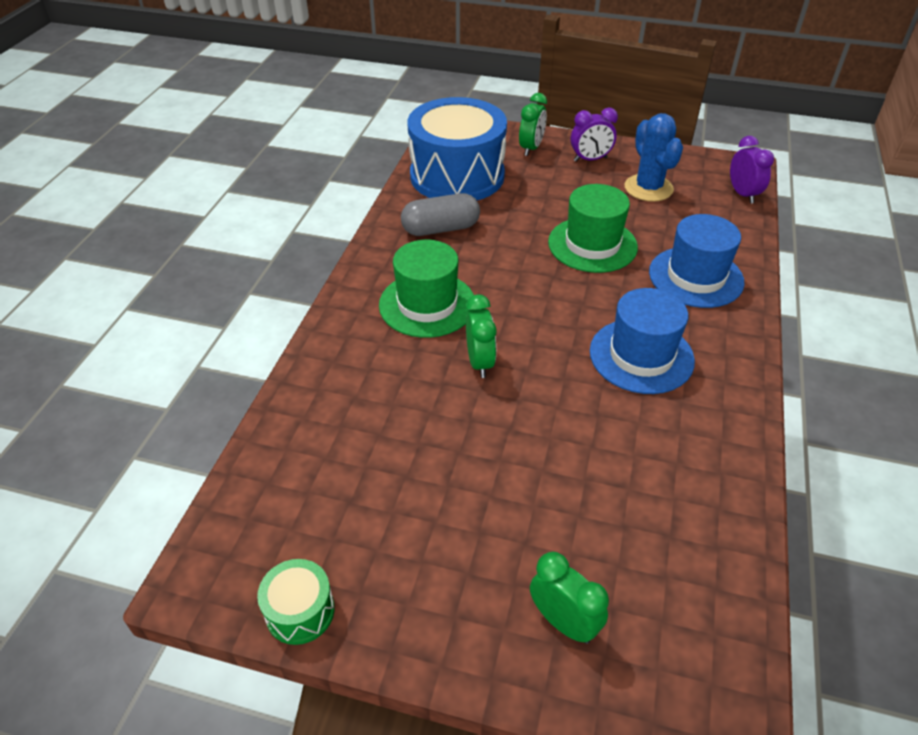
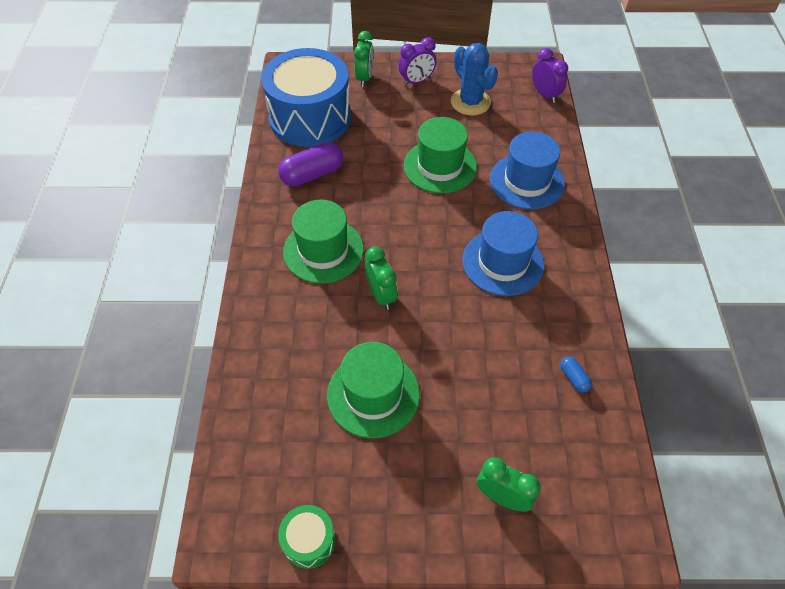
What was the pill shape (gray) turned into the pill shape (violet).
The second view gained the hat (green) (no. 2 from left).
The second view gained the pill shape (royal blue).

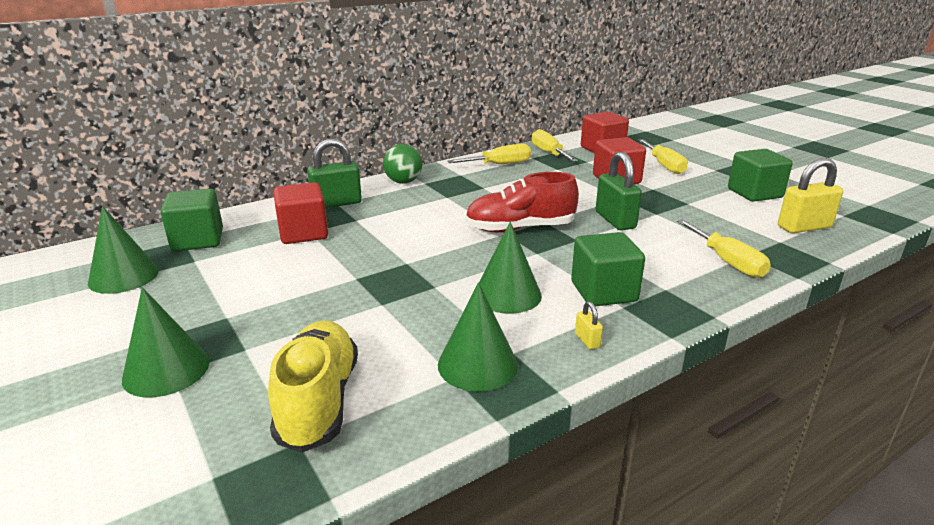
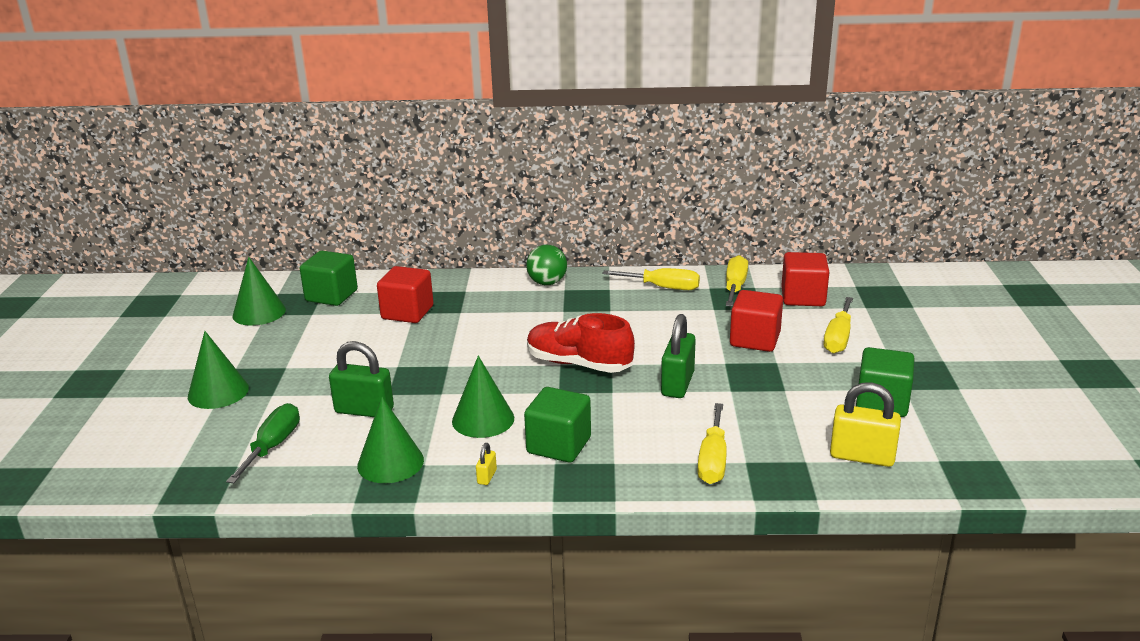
Where the shoe (golden) stood, the screwdriver (green) came to stand.
The lock (green) (no. 1 from left) ended up elsewhere.

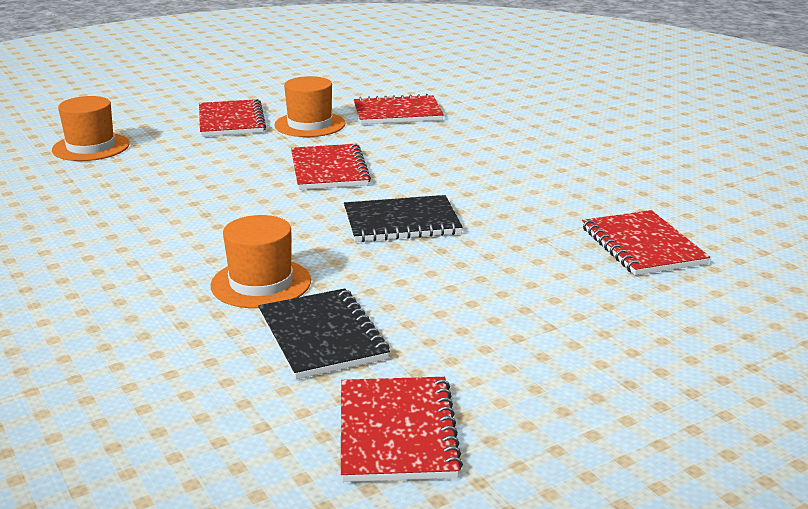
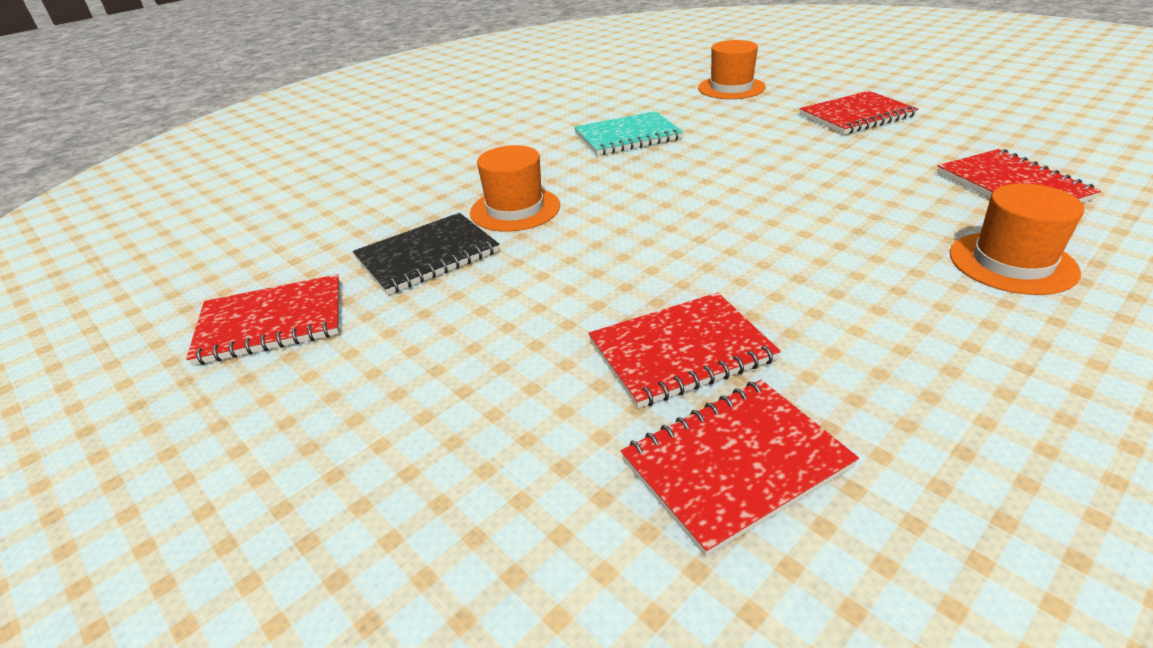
The hat (orange) (no. 3 from left) ended up elsewhere.
The exercise book (red) (no. 2 from left) ended up elsewhere.
The second view lost the exercise book (ebony) (no. 2 from left).
The second view gained the exercise book (teal).

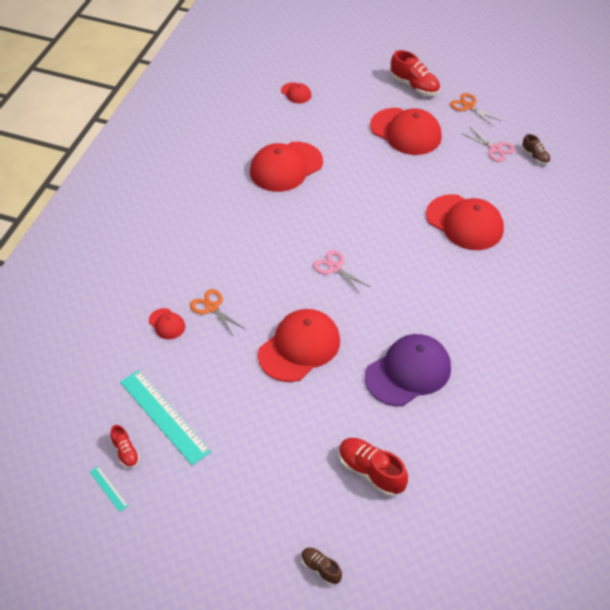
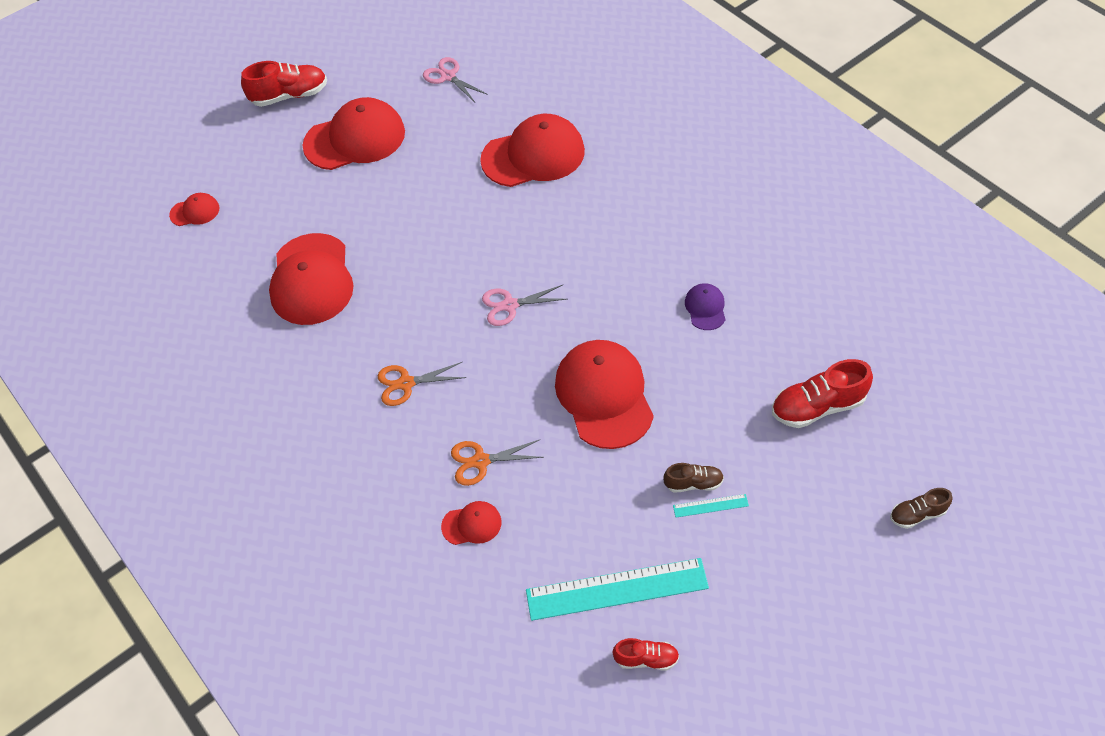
The measuring stick (teal) (no. 1 from left in the first image) ended up elsewhere.
The size of the baseball cap (violet) changed by a factor of 0.46.
The pair of scissors (orange) (no. 2 from left in the first image) ended up elsewhere.
The pair of scissors (pink) (no. 2 from left in the first image) ended up facing another way, 120 degrees counterclockwise from before.
The shoe (russet) (no. 2 from left in the first image) ended up elsewhere.

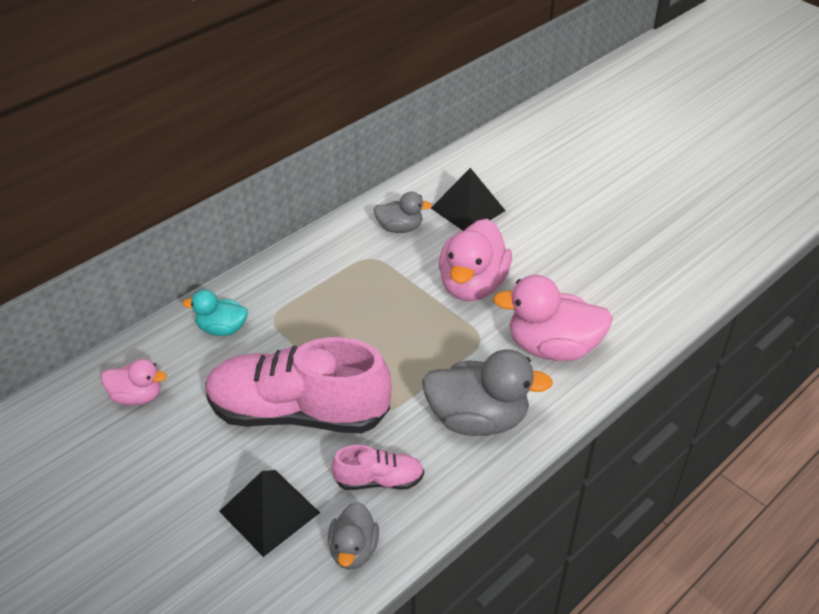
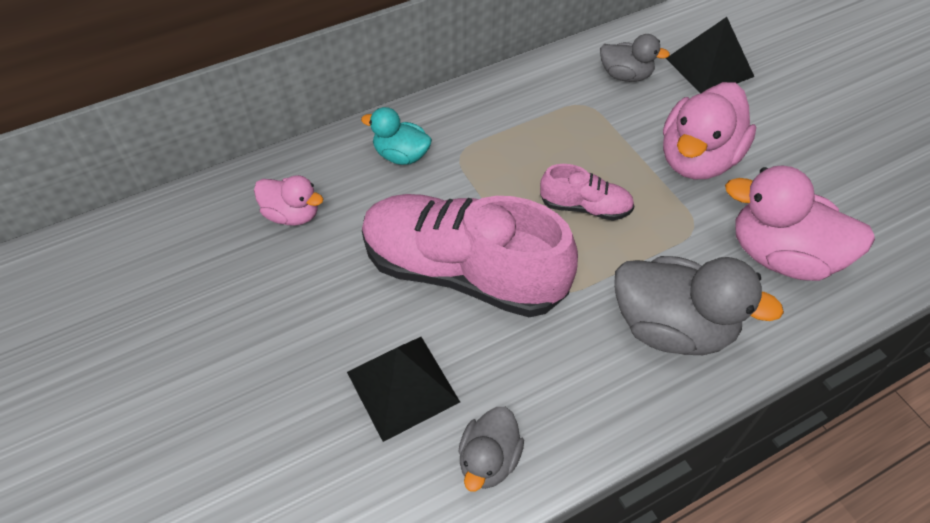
The shoe (pink) (no. 2 from left) ended up elsewhere.

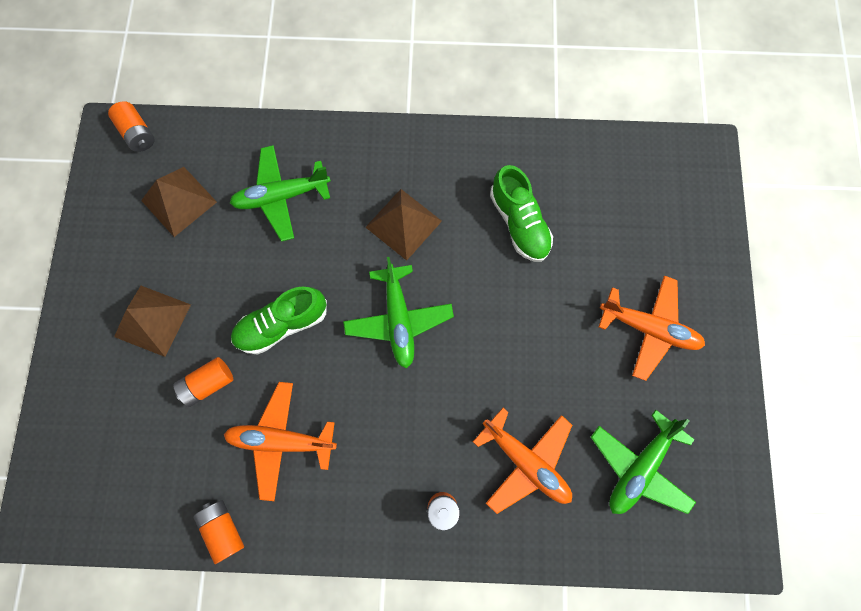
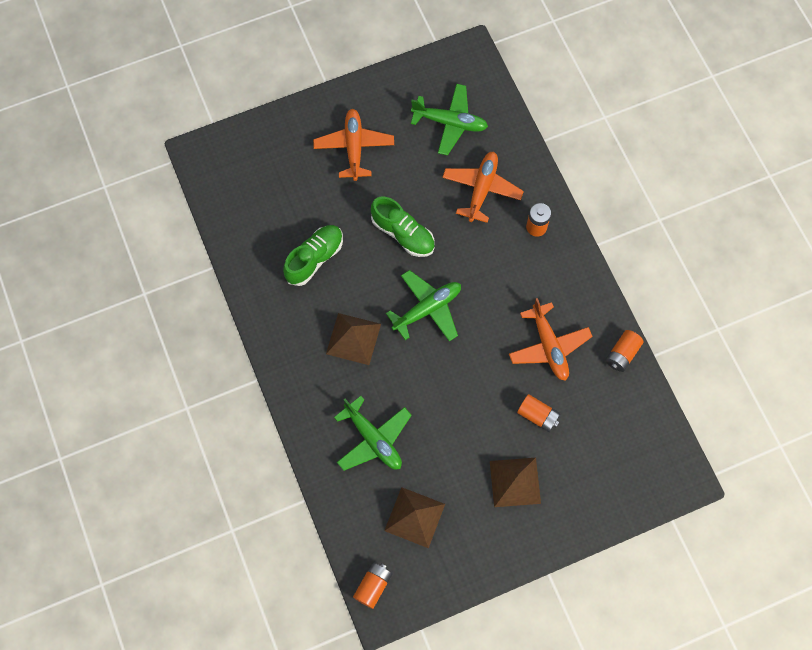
The shoe (green) (no. 1 from left in the first image) ended up elsewhere.

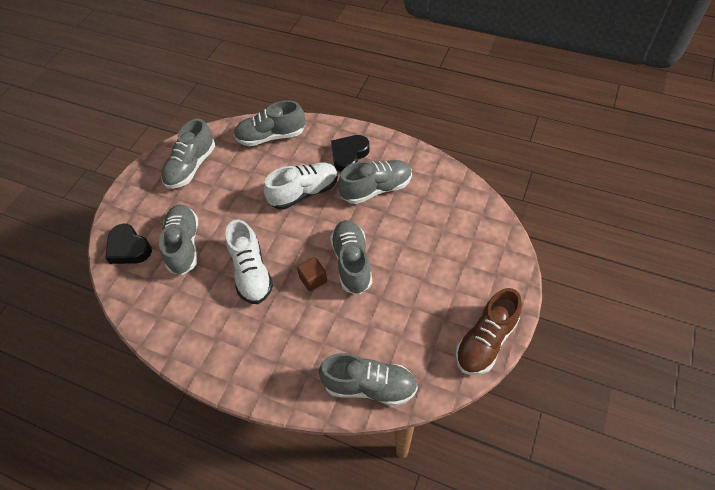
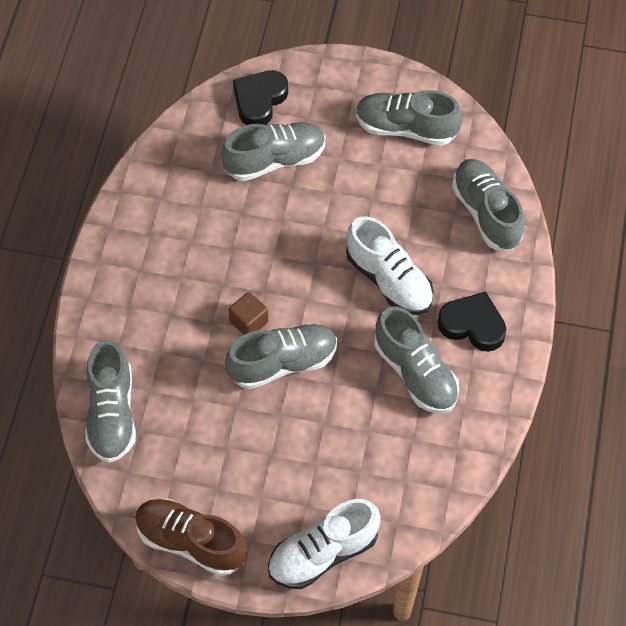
The shoe (snow-white) (no. 1 from left) ended up elsewhere.

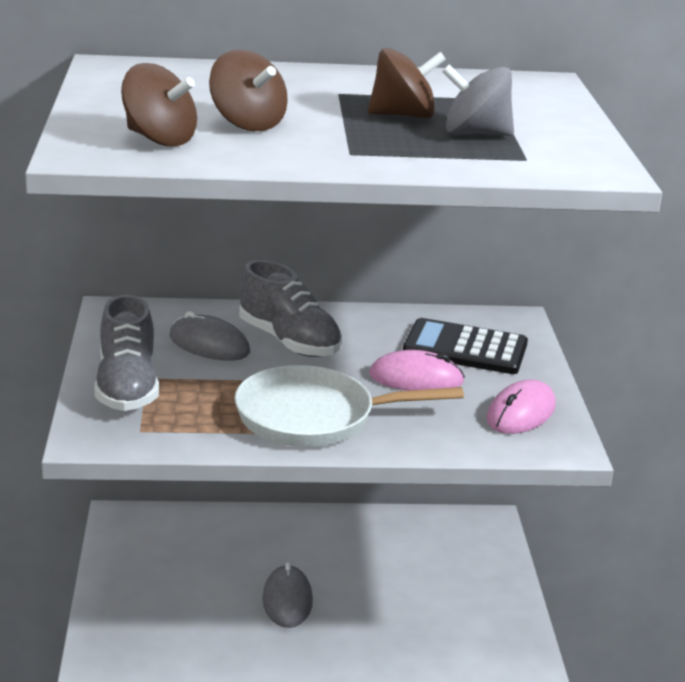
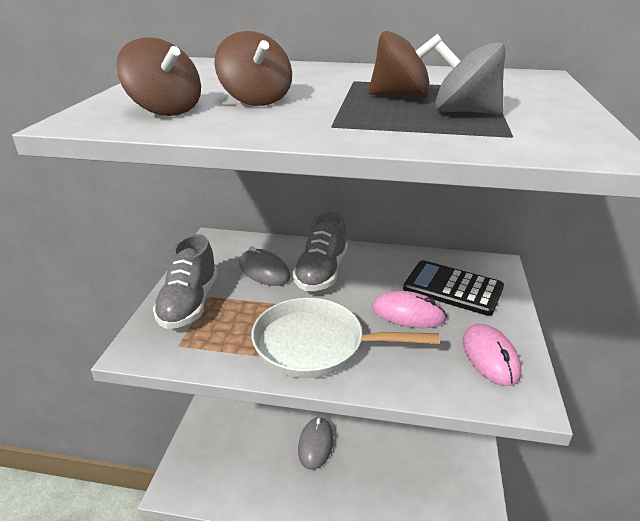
The shoe (gray) (no. 2 from left) ended up facing another way, 45 degrees clockwise from before.
The mouse (pink) (no. 2 from left) ended up facing another way, 60 degrees counterclockwise from before.

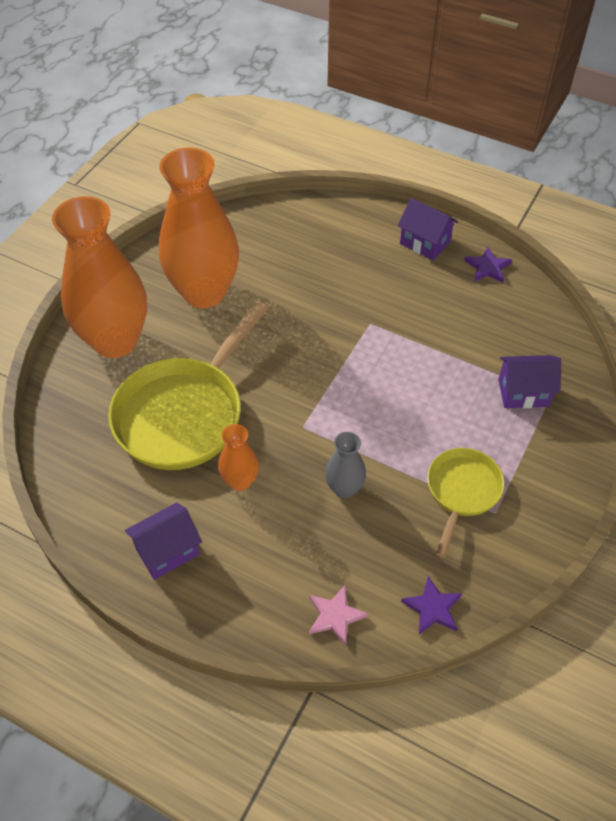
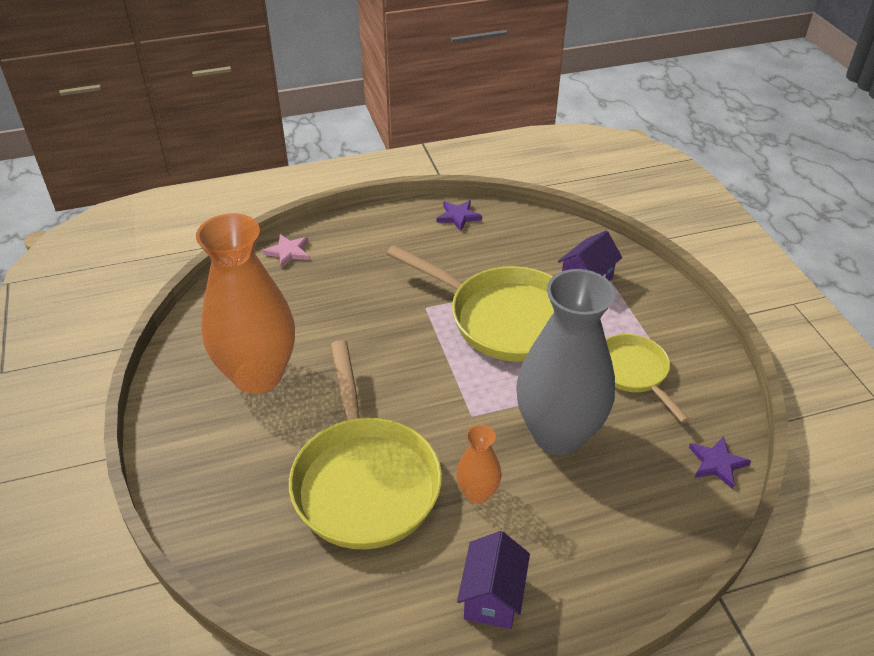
The second view lost the flower vase (orange) (no. 1 from left).
The star shape (pink) ended up elsewhere.
The size of the flower vase (gray) changed by a factor of 2.23.
The second view lost the toy house (violet) (no. 2 from left).
The second view gained the pan (golden) (no. 2 from left).

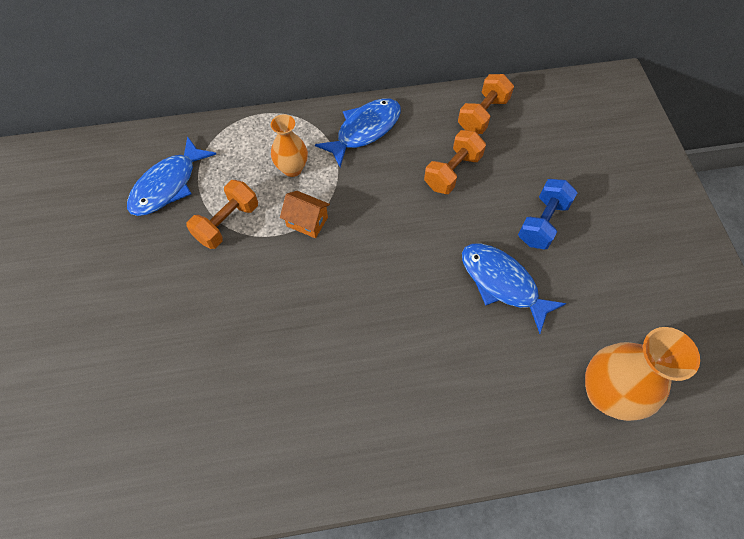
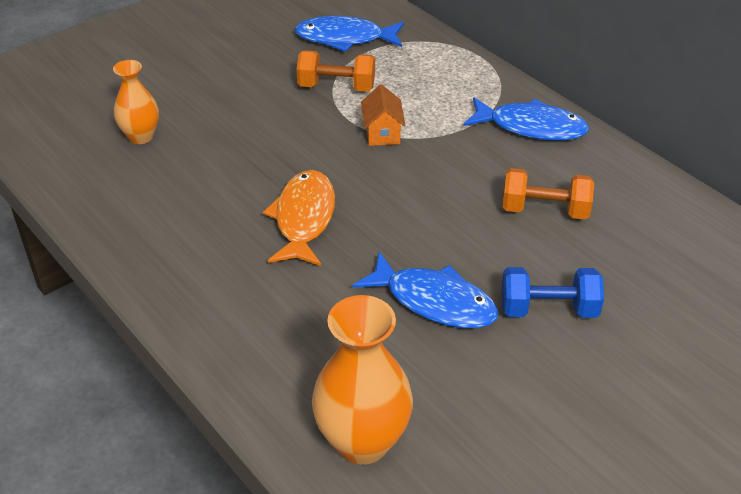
The flower vase (orange) (no. 1 from left) ended up elsewhere.
The second view lost the dumbbell (orange) (no. 3 from left).
The toy fish (royal blue) (no. 3 from left in the first image) ended up facing another way, 105 degrees clockwise from before.
The second view gained the toy fish (orange).

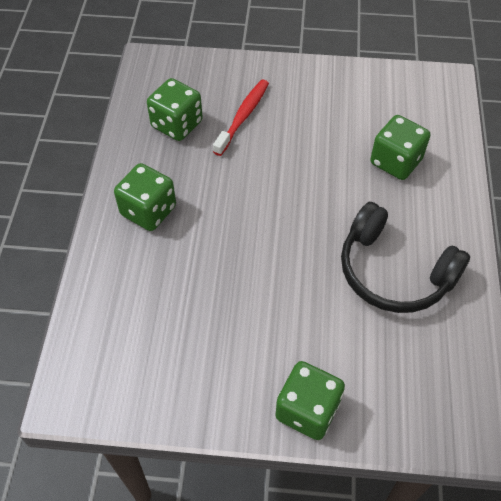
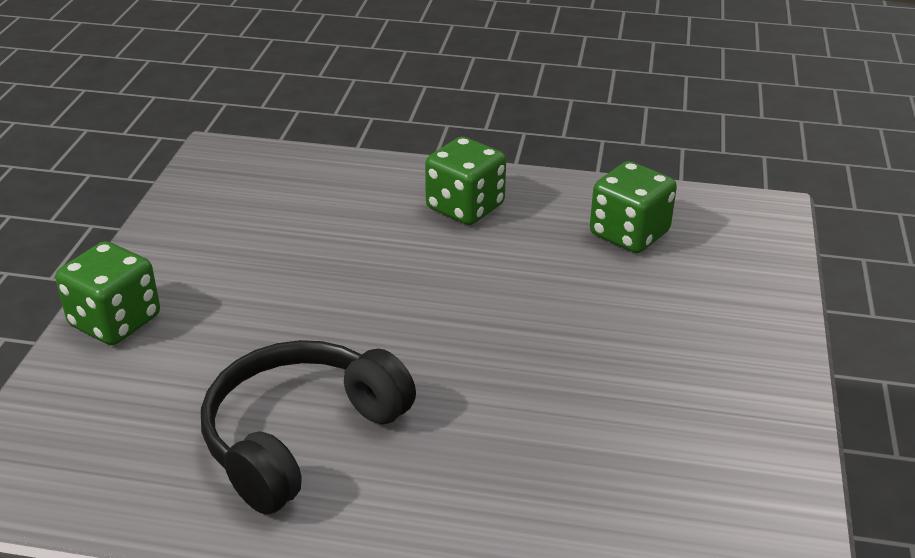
The second view lost the dental brush (red).
The second view lost the dice (green) (no. 4 from left).

